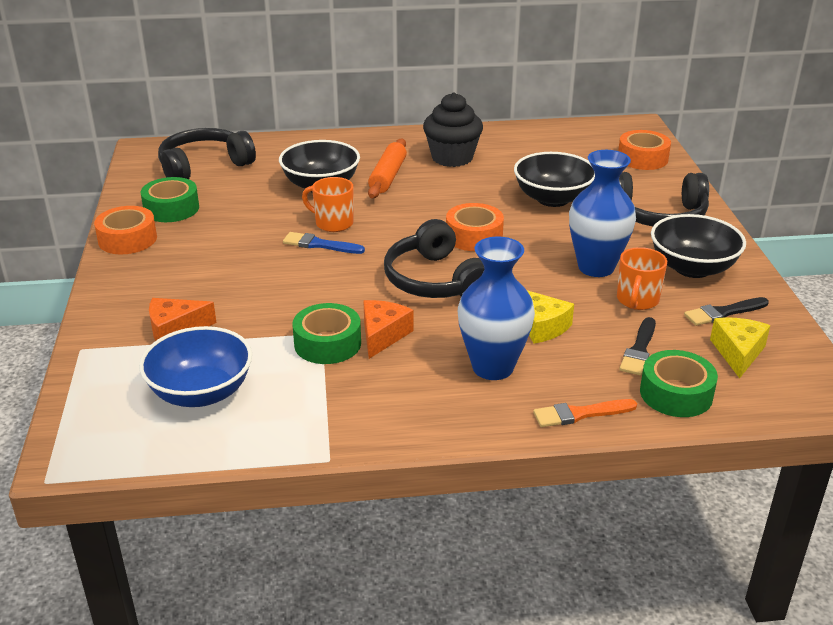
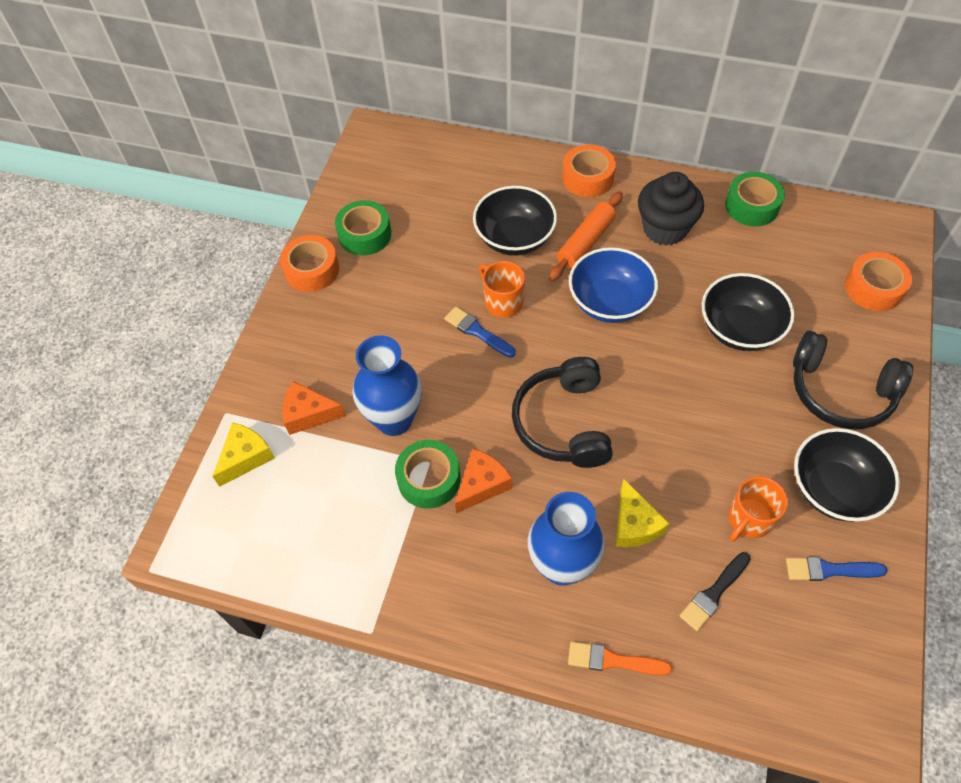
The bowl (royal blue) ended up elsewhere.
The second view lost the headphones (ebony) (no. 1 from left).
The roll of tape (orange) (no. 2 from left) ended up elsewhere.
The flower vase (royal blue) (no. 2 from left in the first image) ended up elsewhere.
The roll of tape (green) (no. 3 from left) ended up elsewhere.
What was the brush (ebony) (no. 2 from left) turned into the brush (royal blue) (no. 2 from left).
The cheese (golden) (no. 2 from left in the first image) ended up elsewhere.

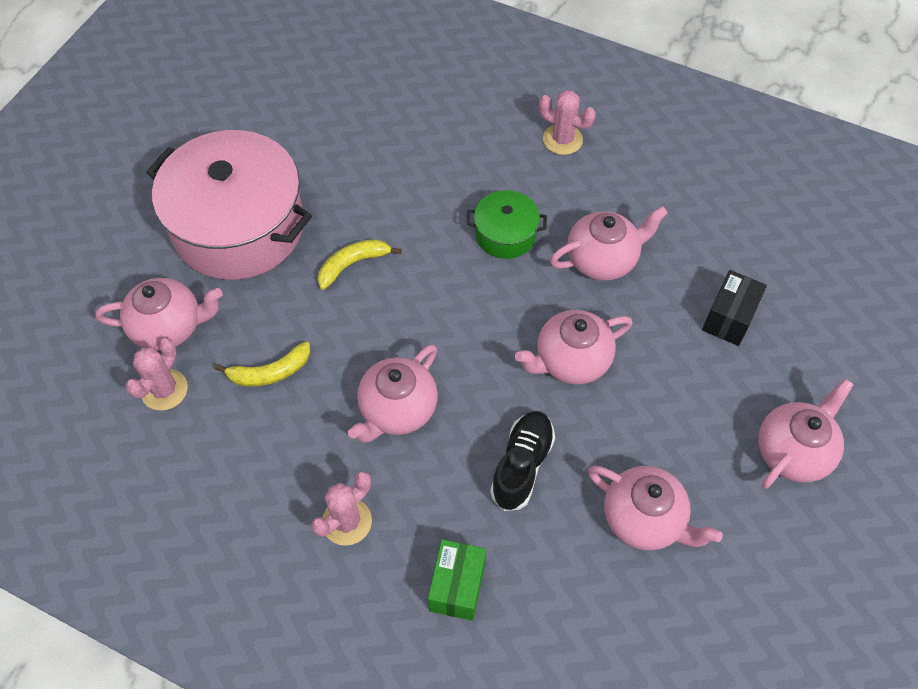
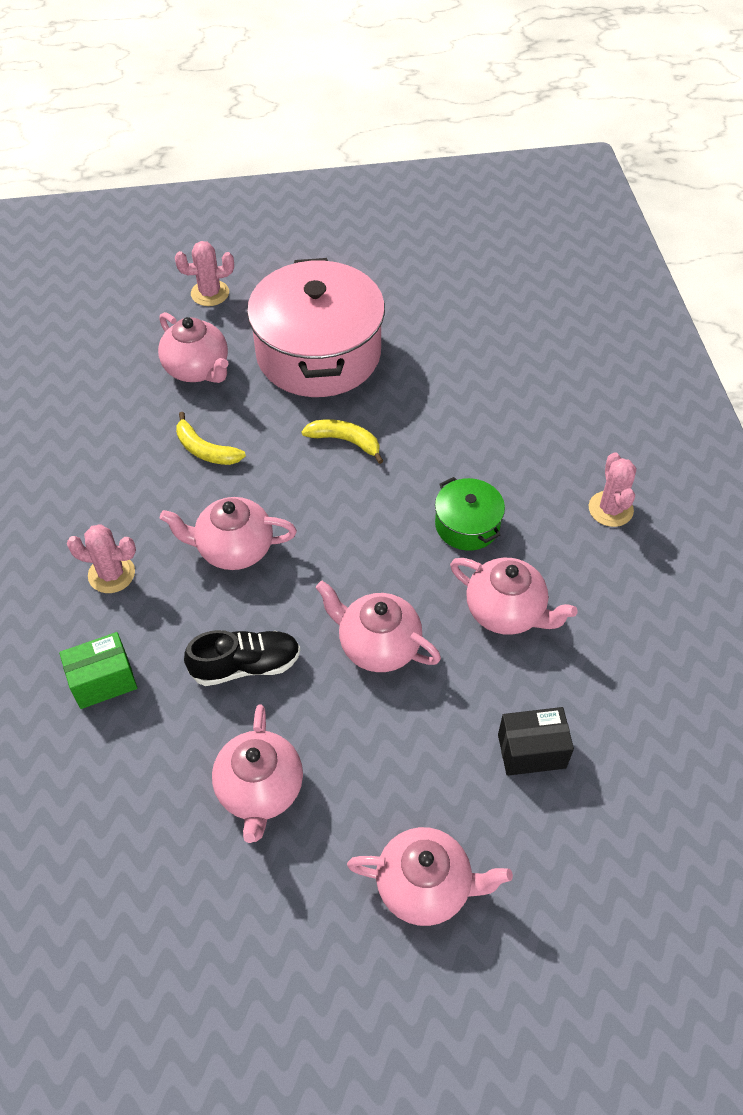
The saguaro cactus (pink) (no. 1 from left in the first image) ended up elsewhere.

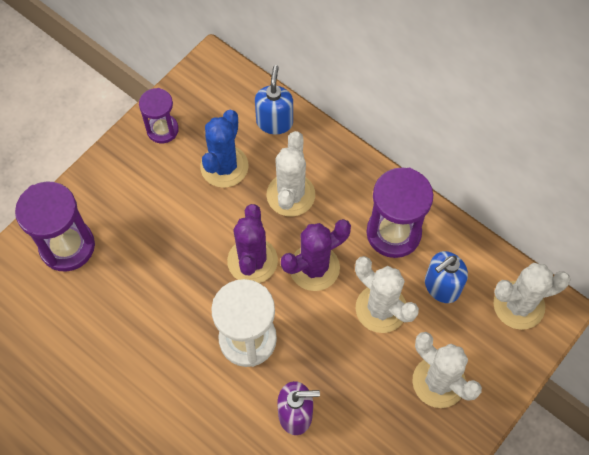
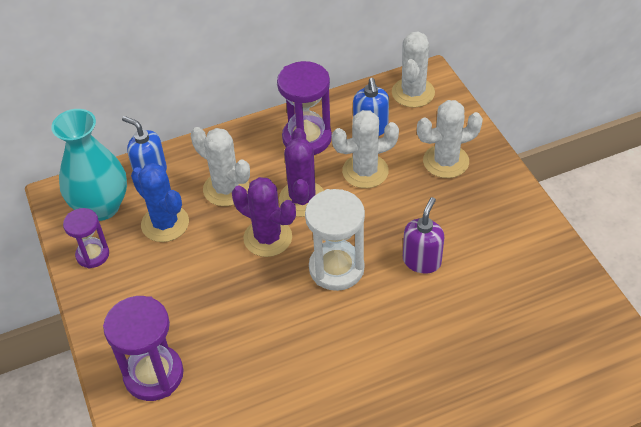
The second view gained the flower vase (teal).

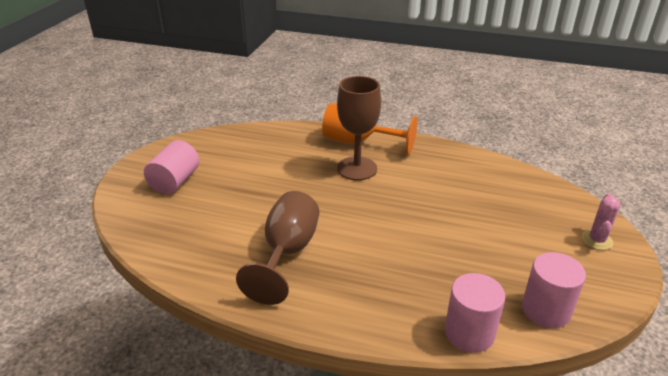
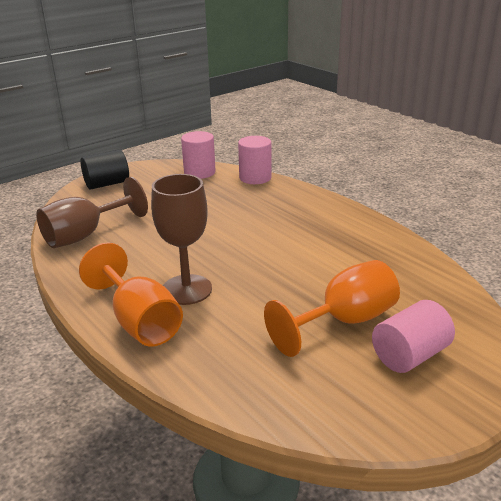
The chalice (russet) (no. 1 from left) ended up elsewhere.
Where the saguaro cactus (pink) stood, the cylinder (ebony) came to stand.
The second view gained the chalice (orange) (no. 2 from left).

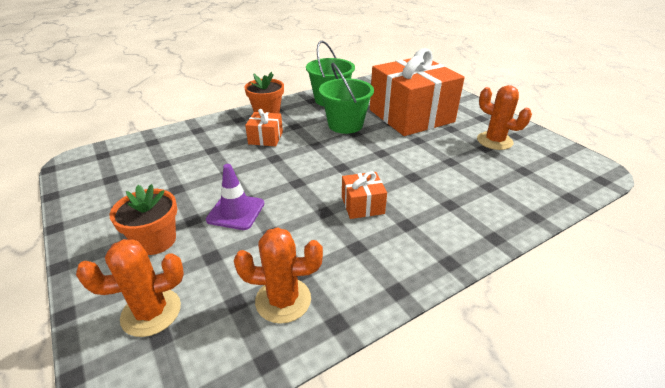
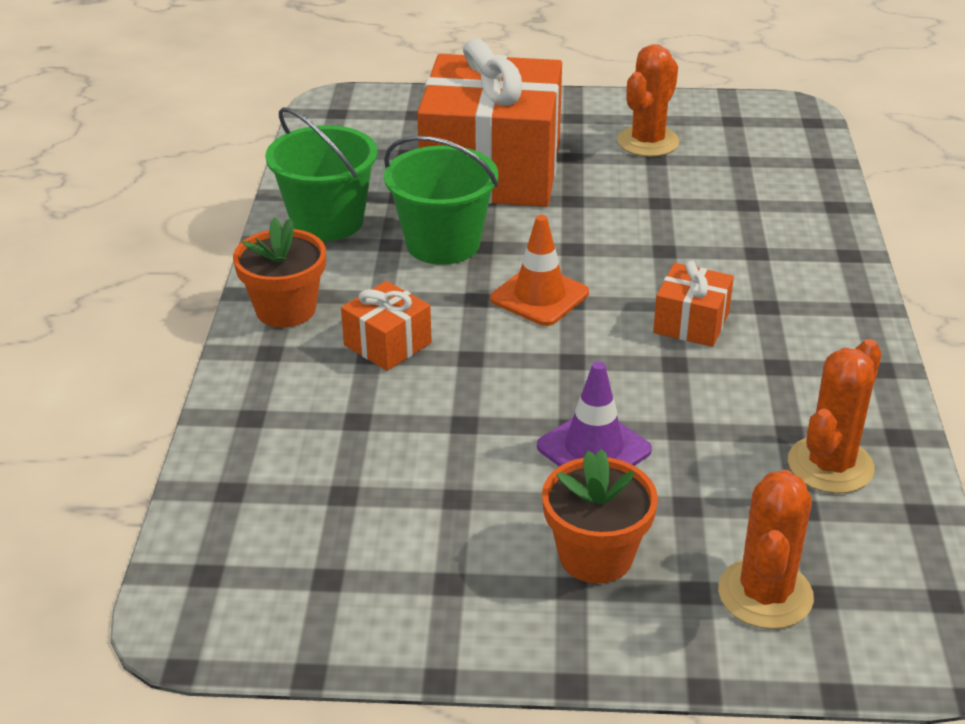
The saguaro cactus (orange) (no. 3 from left in the first image) ended up facing another way, 45 degrees counterclockwise from before.
The second view gained the road cone (orange).

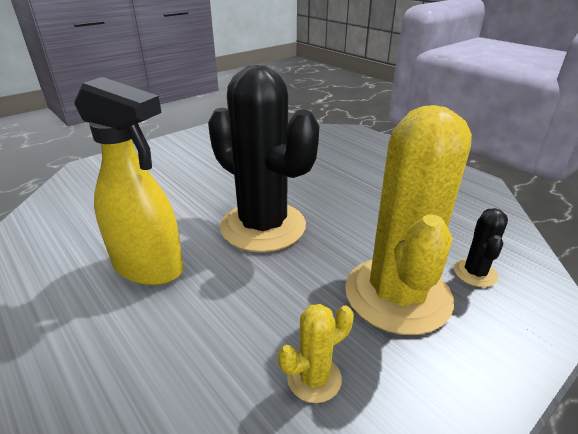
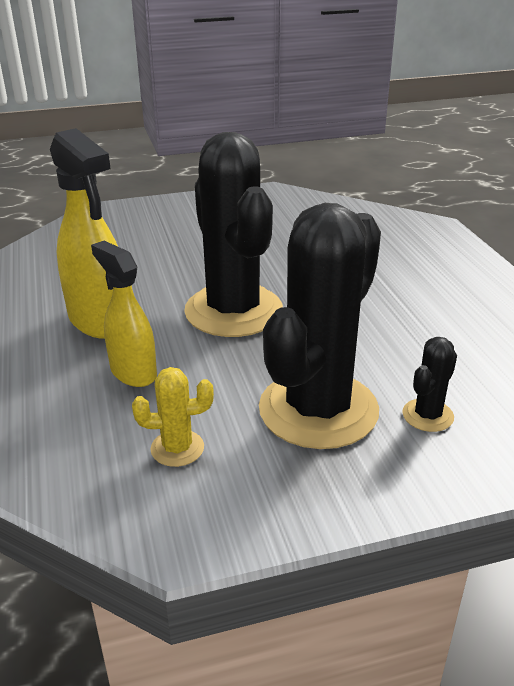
What was the saguaro cactus (golden) (no. 2 from left) turned into the saguaro cactus (ebony) (no. 2 from left).
The second view gained the spray bottle (golden) (no. 2 from left).

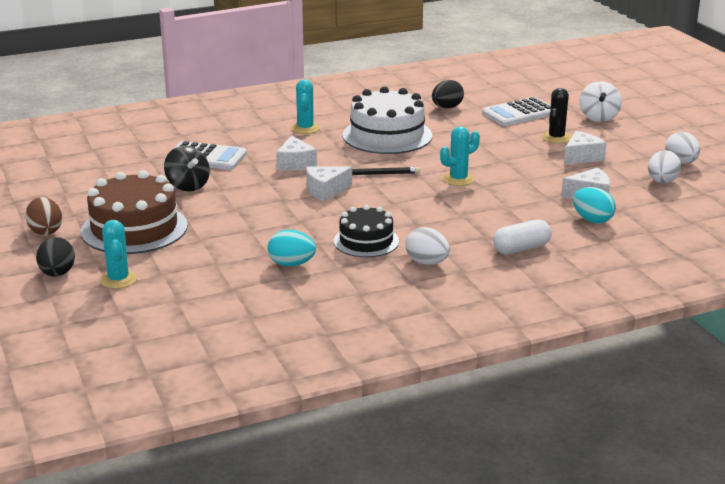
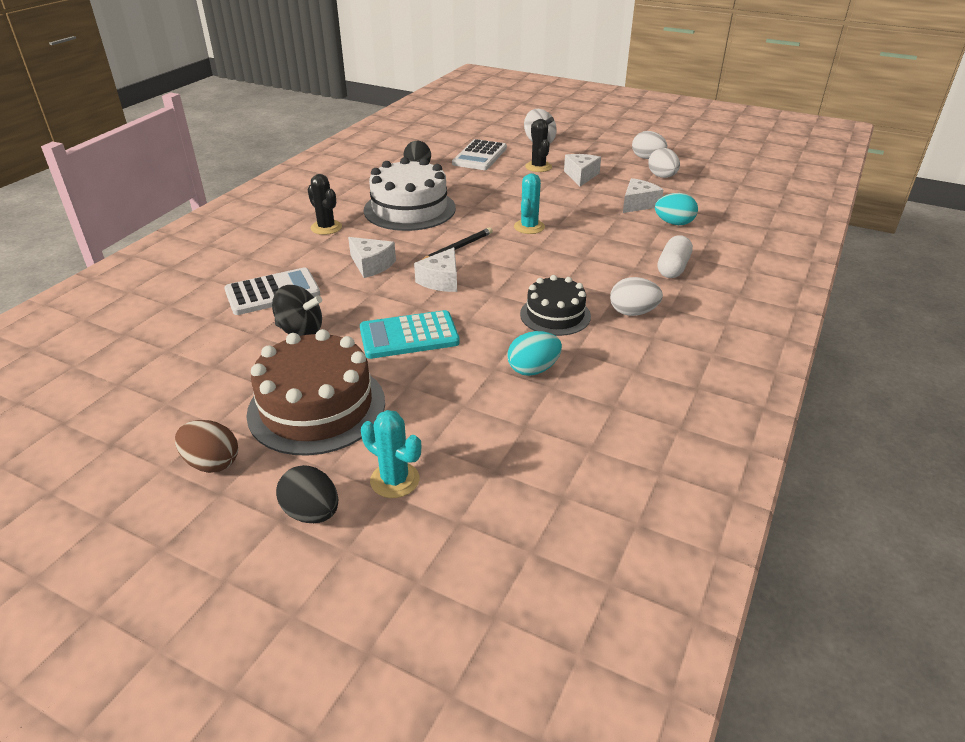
What was the saguaro cactus (teal) (no. 2 from left) turned into the saguaro cactus (ebony) (no. 1 from left).
The second view gained the pocket calculator (teal).

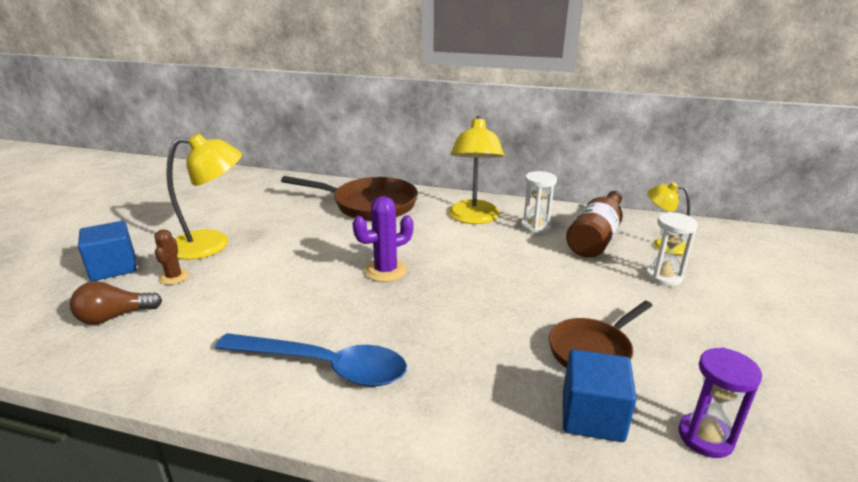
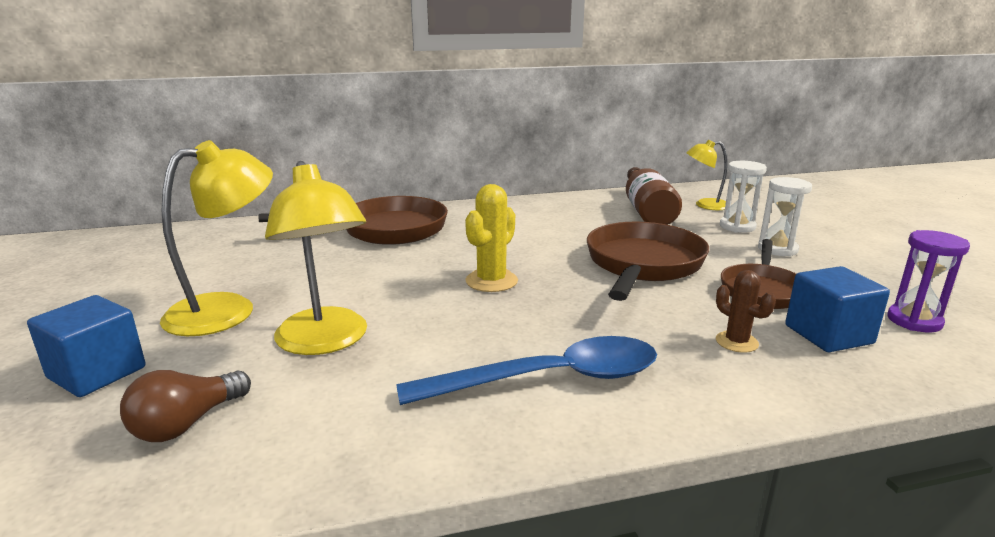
The saguaro cactus (russet) ended up elsewhere.
What was the saguaro cactus (violet) turned into the saguaro cactus (golden).
The reading lamp (golden) (no. 2 from left) ended up elsewhere.
The sandglass (snow-white) (no. 1 from left in the first image) ended up elsewhere.
The second view gained the pan (russet) (no. 2 from left).

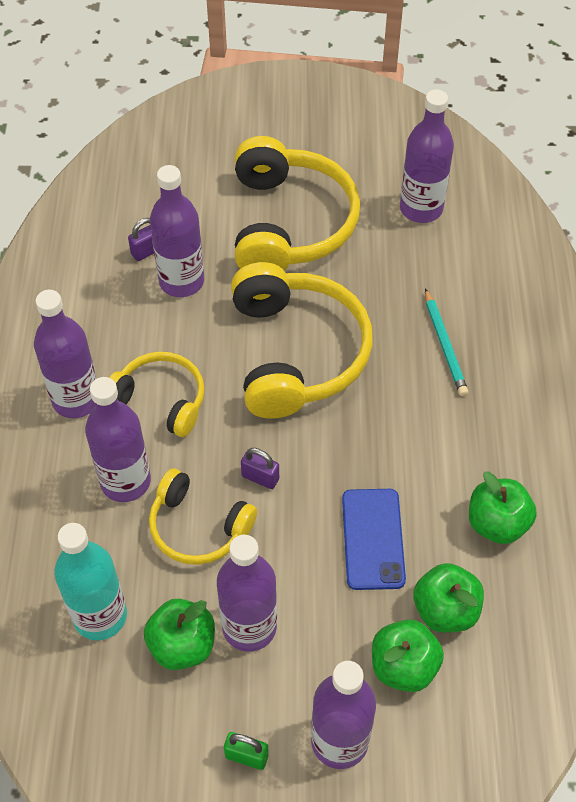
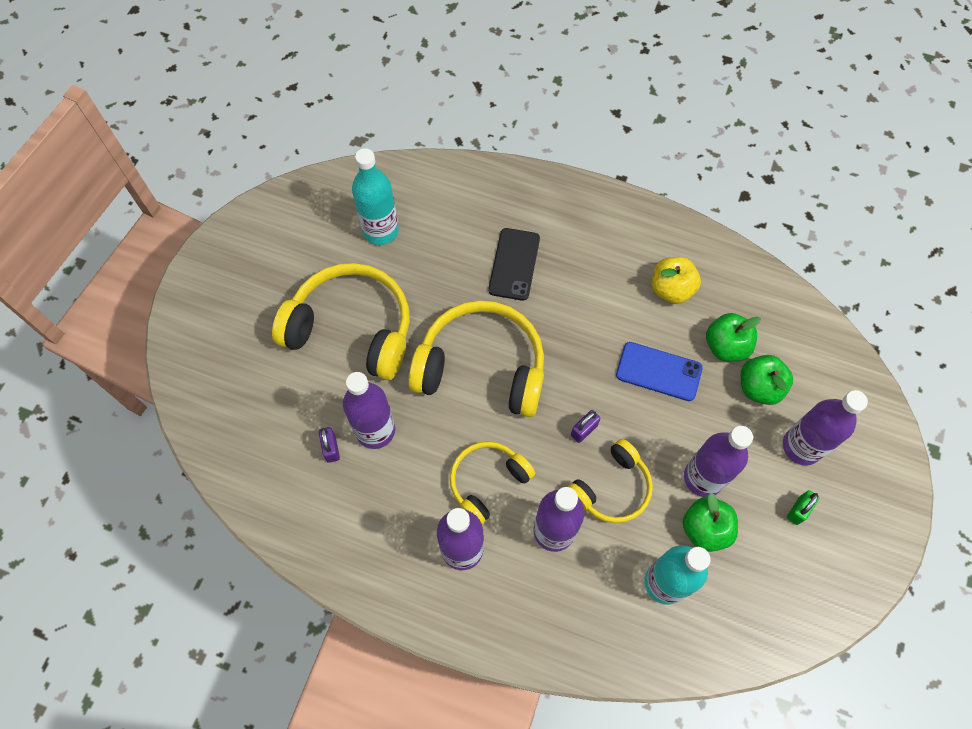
What was the drink bottle (violet) (no. 6 from left) turned into the drink bottle (teal) (no. 1 from left).
Where the lead pencil (teal) stood, the mobile phone (ebony) came to stand.
What was the toy apple (green) (no. 4 from left) turned into the toy apple (golden).

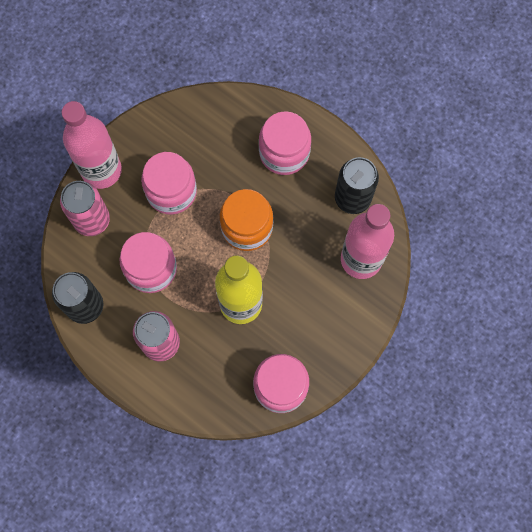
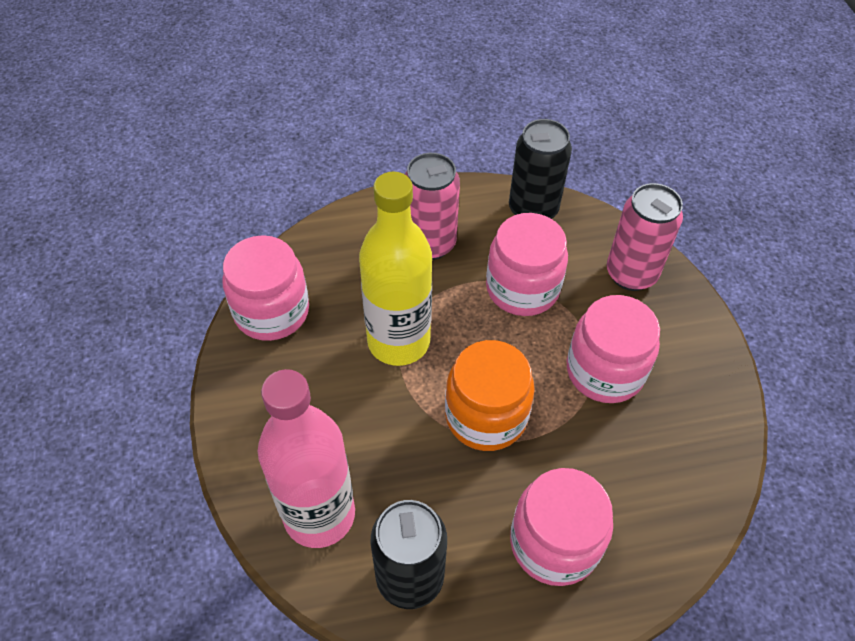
The second view lost the drink bottle (pink) (no. 1 from left).

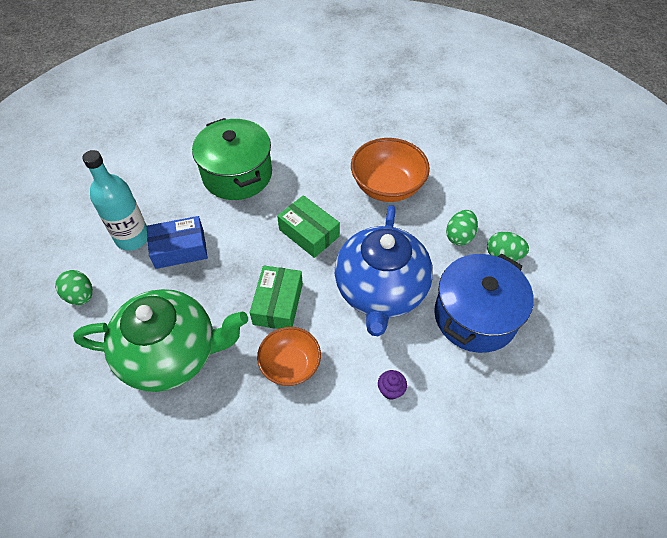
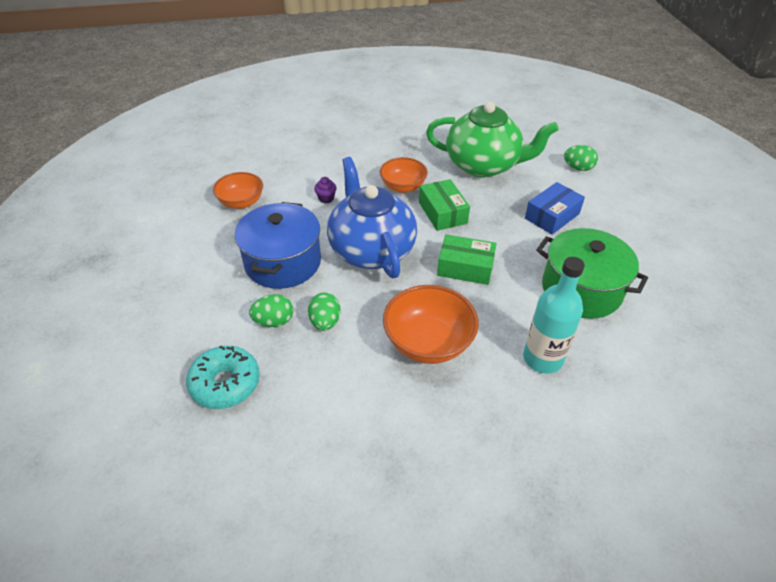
The teapot (green) ended up facing another way, 135 degrees counterclockwise from before.
The drink bottle (teal) ended up elsewhere.
The second view gained the glazed donut (teal).
The second view gained the bowl (orange) (no. 1 from left).

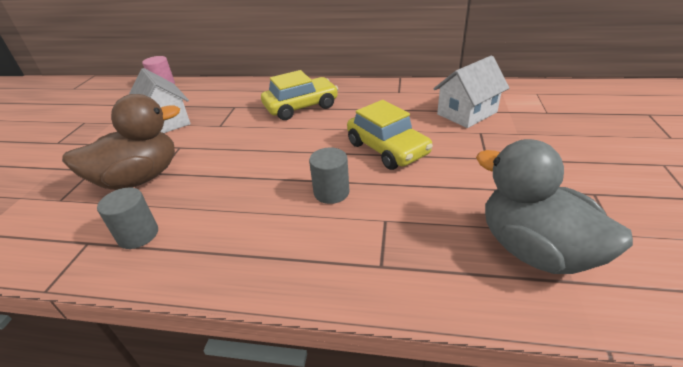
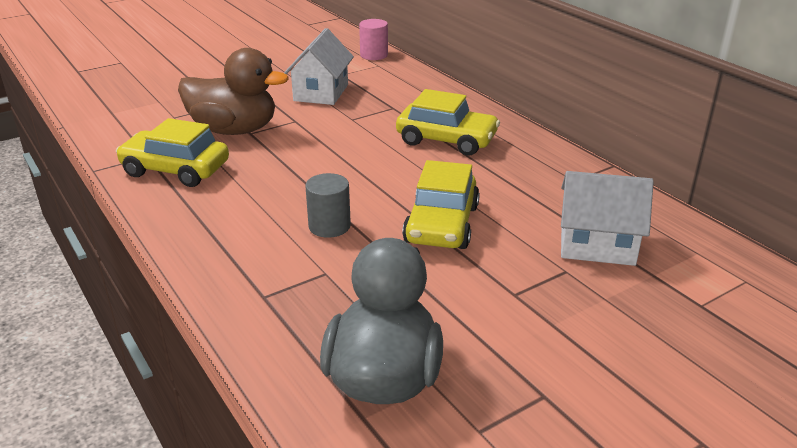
Where the cylinder (gray) (no. 1 from left) stood, the automobile (golden) (no. 1 from left) came to stand.

